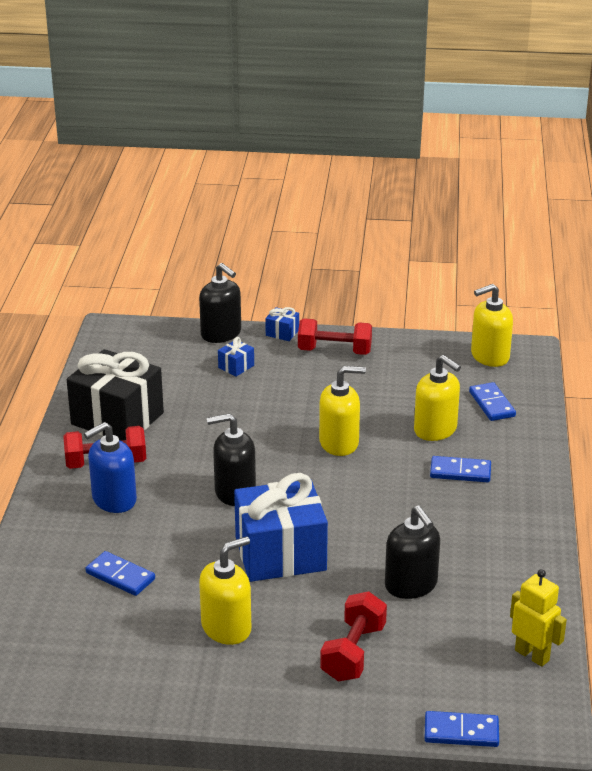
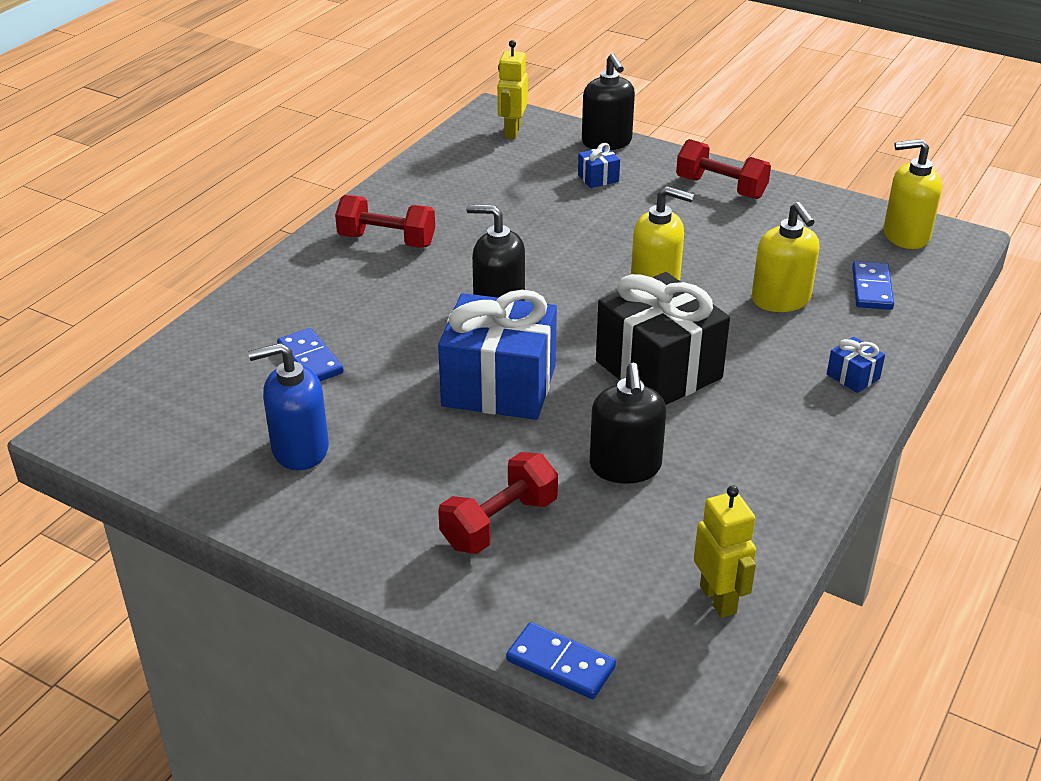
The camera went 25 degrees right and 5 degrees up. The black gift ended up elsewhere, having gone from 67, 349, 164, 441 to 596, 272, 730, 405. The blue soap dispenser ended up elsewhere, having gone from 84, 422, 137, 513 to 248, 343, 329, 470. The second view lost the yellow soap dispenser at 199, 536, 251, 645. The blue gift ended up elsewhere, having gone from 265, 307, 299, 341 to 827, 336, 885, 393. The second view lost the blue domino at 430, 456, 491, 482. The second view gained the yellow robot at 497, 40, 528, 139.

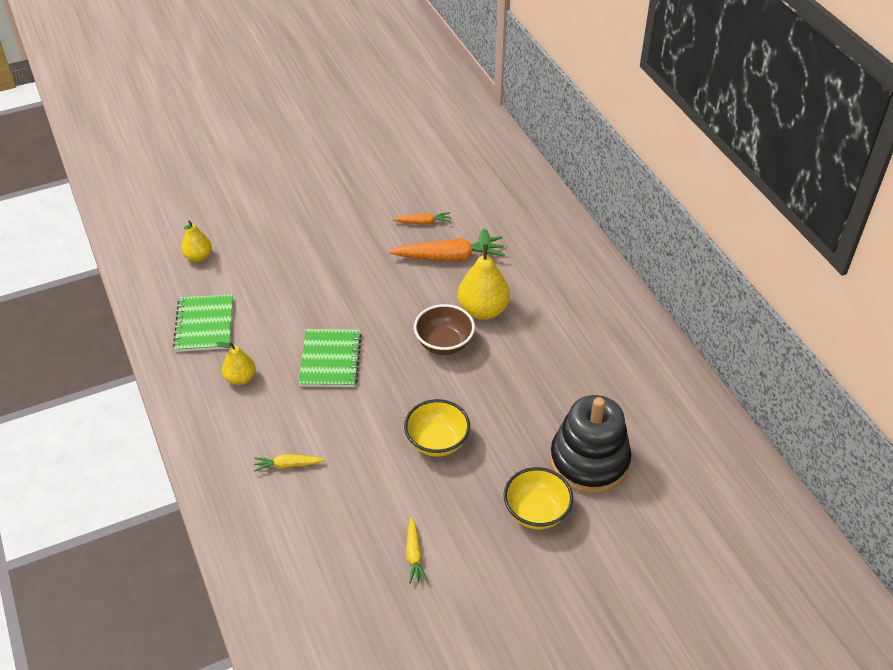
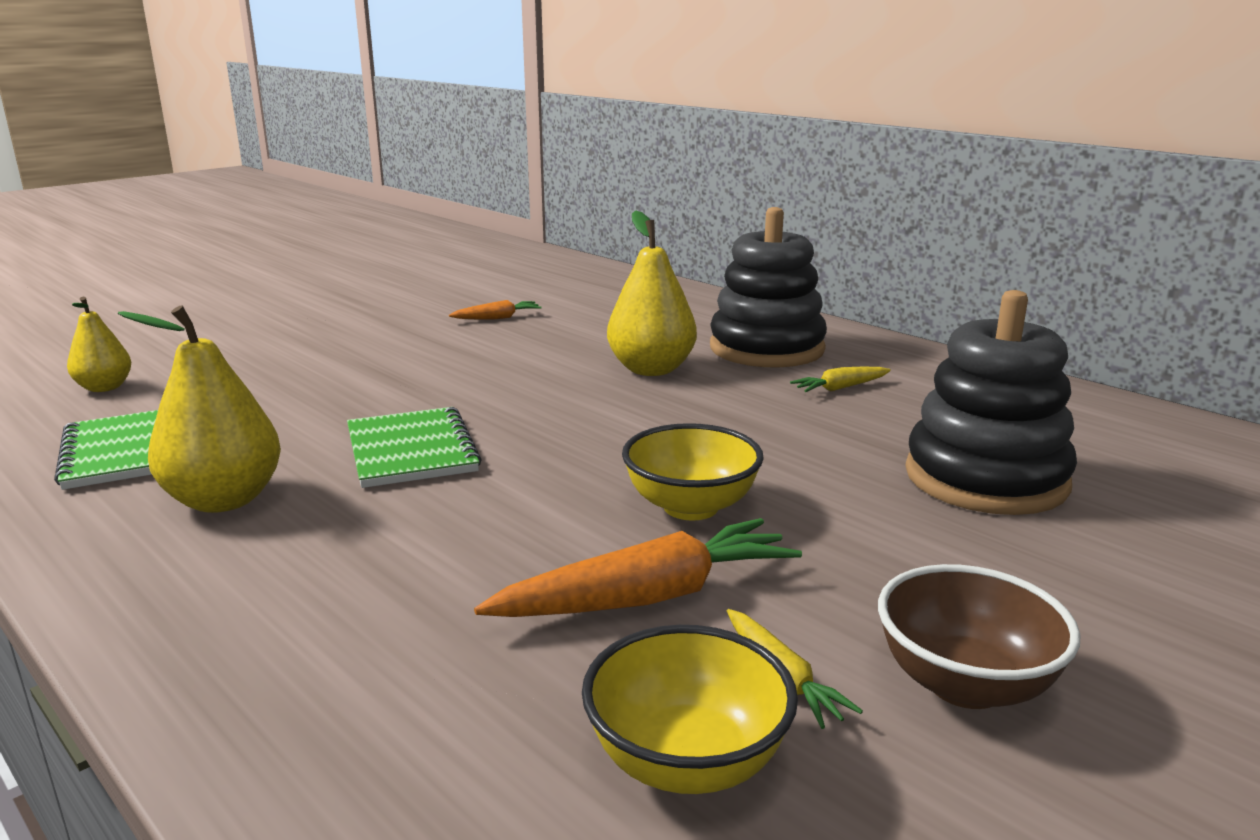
The camera went 20 degrees left and 25 degrees down. The size of the yellow pear at 216, 341, 256, 385 changed by a factor of 1.65. The yellow carrot ended up elsewhere, having gone from 254, 454, 325, 472 to 790, 367, 891, 392. The orange carrot ended up elsewhere, having gone from 389, 236, 505, 262 to 474, 518, 802, 617. The brown bowl ended up elsewhere, having gone from 414, 304, 475, 355 to 878, 564, 1080, 709. The yellow bowl ended up elsewhere, having gone from 504, 467, 573, 529 to 582, 625, 798, 794. The second view gained the black stacking toy at 710, 207, 827, 367.

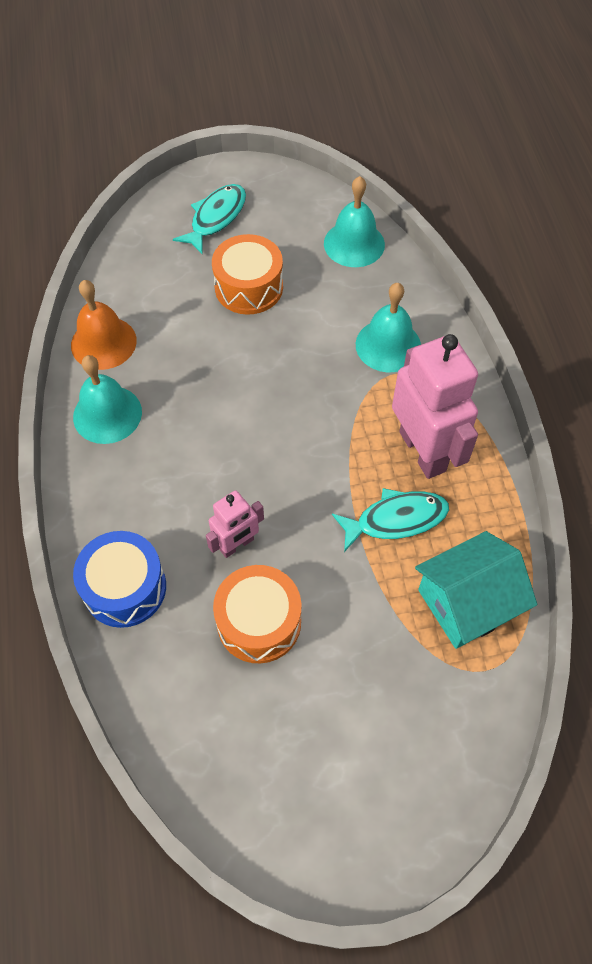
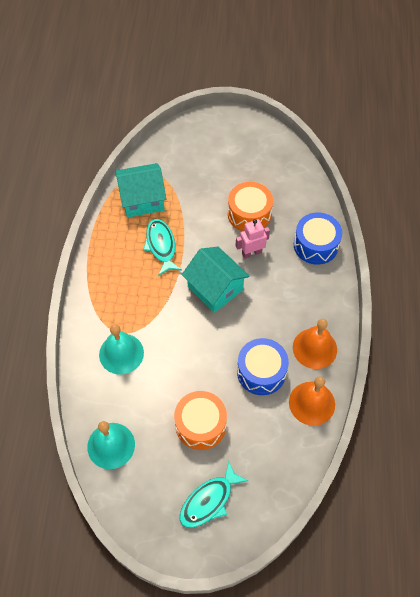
The camera went 165 degrees left and 0 degrees up. What was the turquoise bell at 73, 355, 142, 444 turned into the orange bell at 293, 319, 337, 369. The turquoise fish at 332, 488, 449, 552 ended up facing another way, 75 degrees clockwise from before. The second view lost the pink robot at 392, 334, 478, 479. The second view gained the turquoise house at 182, 247, 250, 313. The second view gained the blue drum at 237, 338, 289, 395.

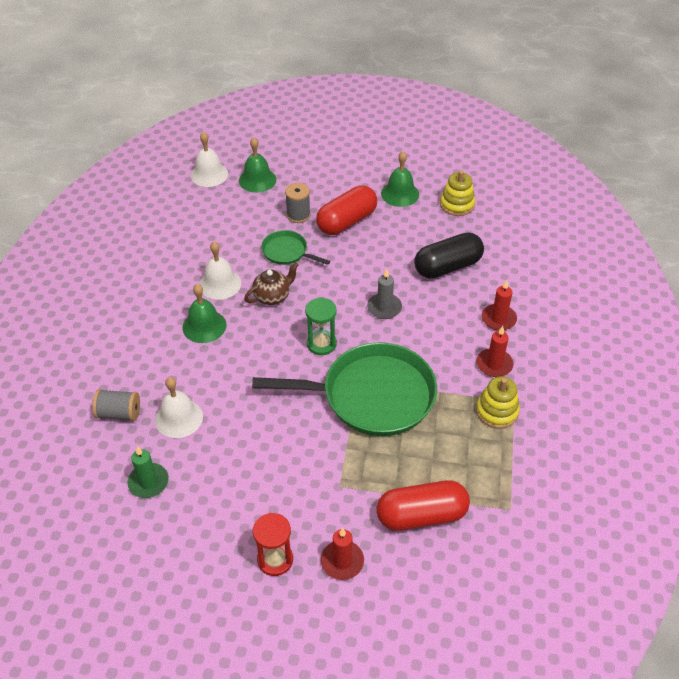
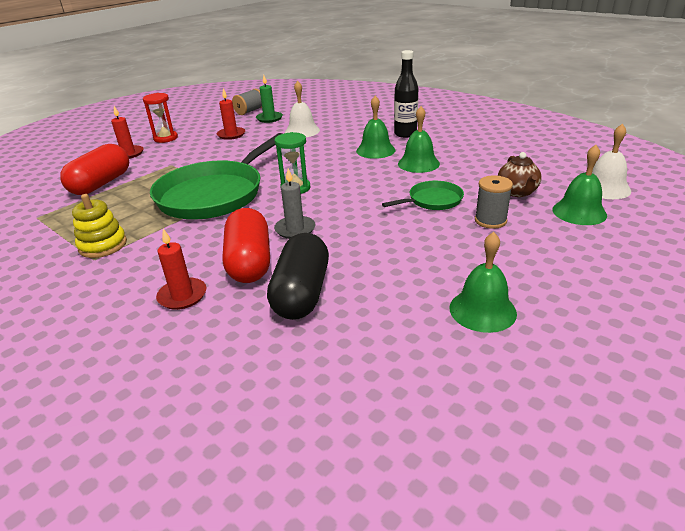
The camera went 125 degrees right and 15 degrees down. The grey spool ended up elsewhere, having gone from 92, 389, 140, 421 to 232, 89, 262, 115. What was the white bell at 199, 241, 241, 300 turned into the green bell at 398, 106, 440, 173. The brown teapot ended up elsewhere, having gone from 244, 262, 299, 305 to 498, 152, 541, 197. The red capsule ended up elsewhere, having gone from 316, 185, 377, 235 to 222, 208, 270, 283. The second view lost the yellow stacking toy at 440, 170, 475, 216. The red candle ended up elsewhere, having gone from 476, 326, 514, 377 to 217, 88, 245, 140. The second view gained the black bottle at 394, 50, 418, 138.

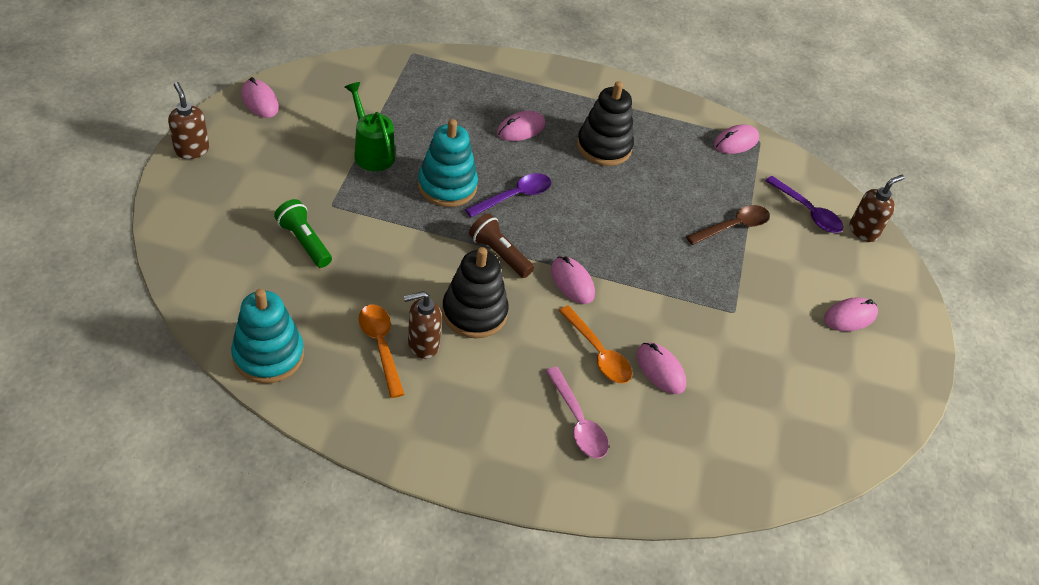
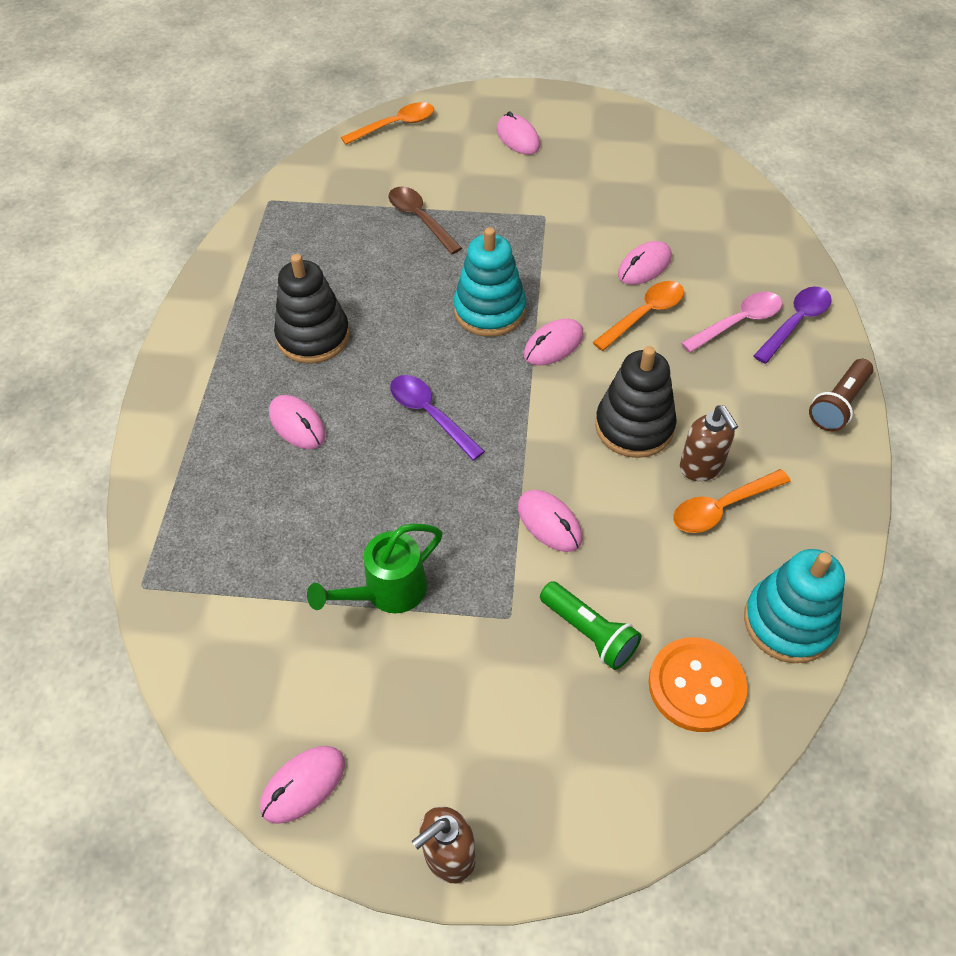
The camera went 90 degrees left and 5 degrees up. The green flashlight at 274, 199, 332, 268 ended up facing another way, 90 degrees counterclockwise from before. The turquoise stacking toy ended up elsewhere, having gone from 418, 119, 478, 207 to 454, 227, 526, 337. The brown flashlight ended up elsewhere, having gone from 469, 213, 534, 278 to 809, 359, 873, 432. The pink mouse ended up elsewhere, having gone from 714, 125, 759, 154 to 518, 490, 583, 552. The purple spoon ended up elsewhere, having gone from 765, 176, 843, 233 to 753, 287, 832, 364. Where the brown soap dispenser stood at 850, 175, 904, 242, the orange spoon came to stand at 341, 102, 434, 145. The second view gained the orange button at 648, 637, 747, 732.

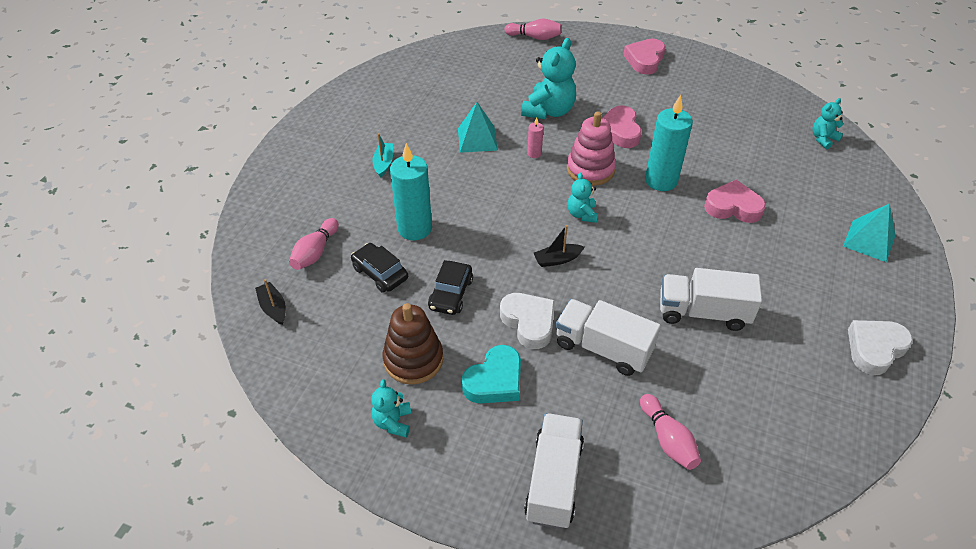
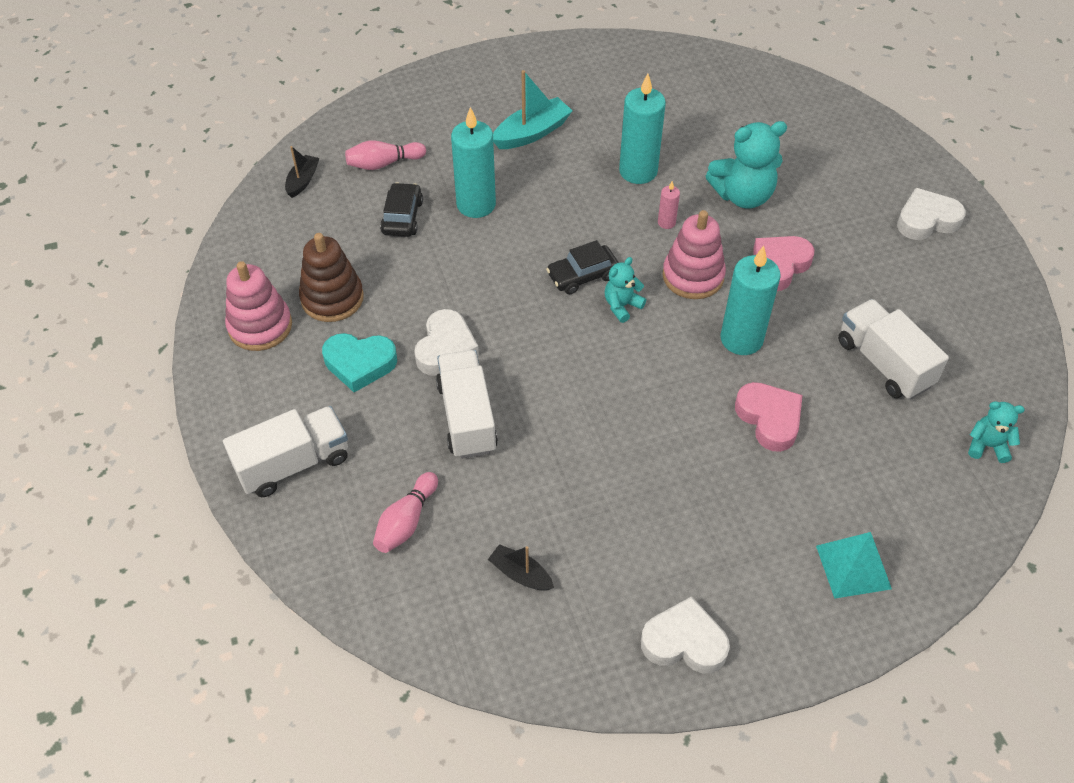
The camera went 50 degrees right and 5 degrees up. Where the turquoise teddy bear stood at 371, 379, 411, 437, the pink stacking toy came to stand at 225, 261, 292, 351. The size of the turquoise boat at 372, 133, 393, 178 changed by a factor of 1.65. The black car ended up elsewhere, having gone from 428, 260, 473, 315 to 546, 240, 619, 294. Where the turquoise pyramid stood at 458, 102, 498, 153, the turquoise candle came to stand at 619, 74, 666, 184. The second view lost the pink bowling pin at 504, 18, 562, 40. The black boat ended up elsewhere, having gone from 534, 225, 585, 267 to 488, 544, 554, 591. What was the pink heart at 623, 39, 665, 75 turned into the white heart at 897, 188, 966, 240. The white truck ended up elsewhere, having gone from 660, 268, 762, 331 to 838, 299, 949, 400.

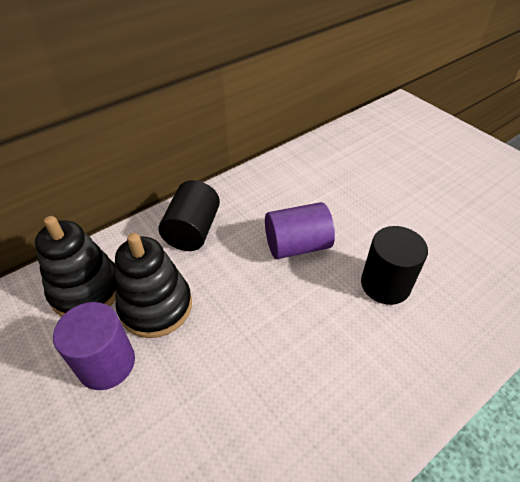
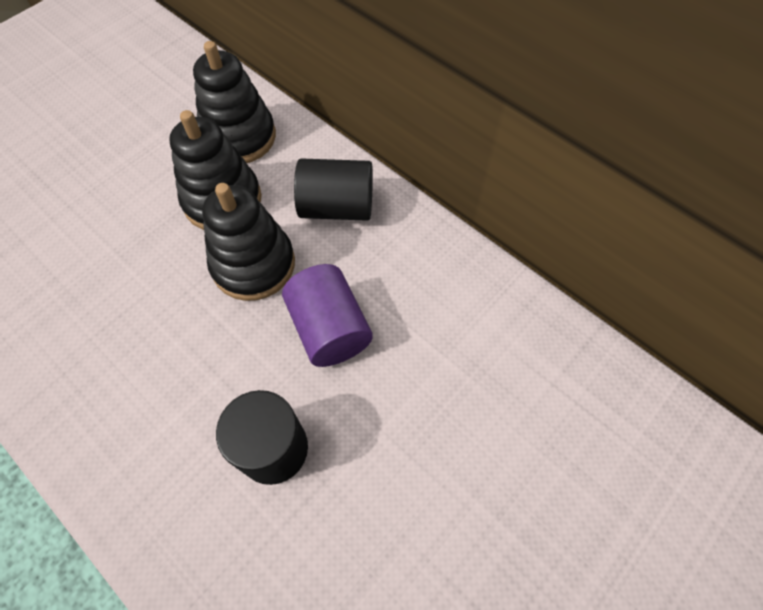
The camera went 80 degrees right and 15 degrees up. The second view lost the purple cylinder at 53, 302, 135, 390. The second view gained the black stacking toy at 202, 183, 295, 301.

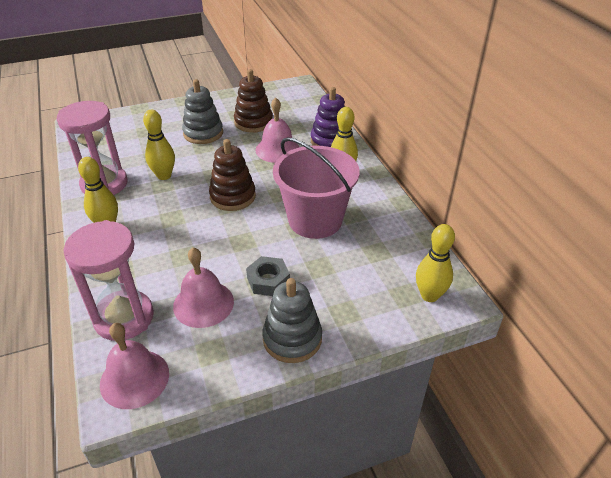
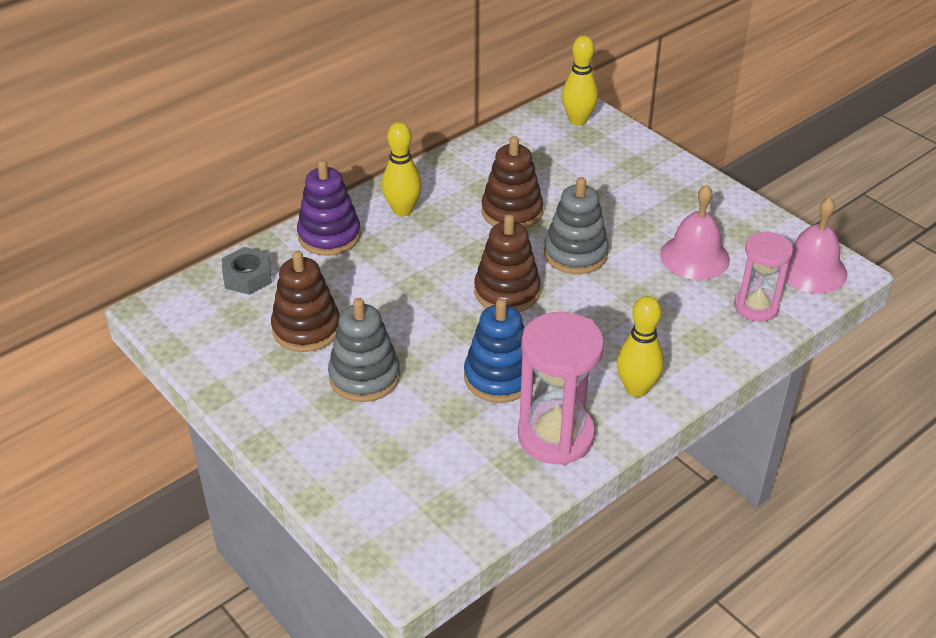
The camera went 110 degrees left and 0 degrees up. The size of the pink hourglass at 64, 220, 154, 341 changed by a factor of 0.65. Where the yellow bowling pin stood at 143, 110, 175, 180, the blue stacking toy came to stand at 464, 298, 535, 403. The grey nut ended up elsewhere, having gone from 246, 256, 290, 296 to 222, 247, 272, 295. The second view lost the pink bell at 255, 98, 299, 163. The grey stacking toy ended up elsewhere, having gone from 262, 278, 322, 363 to 544, 177, 609, 274. Where the pink bucket stood at 273, 137, 359, 239, the brown stacking toy came to stand at 481, 136, 543, 229.

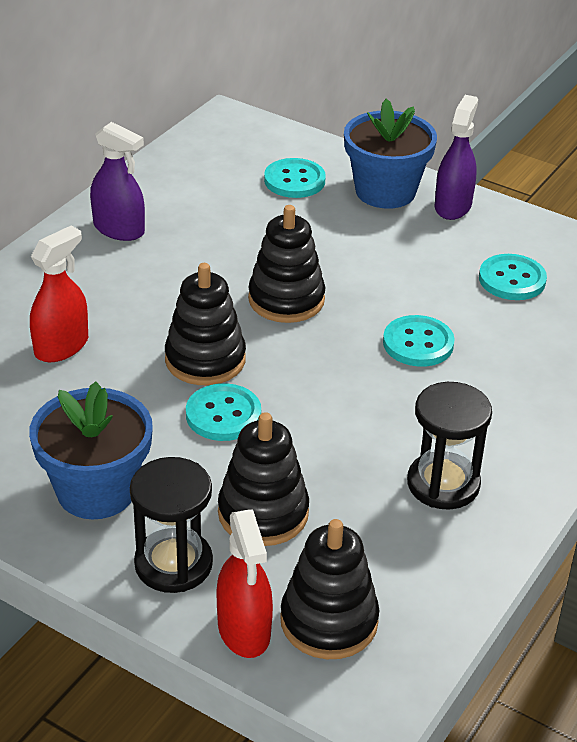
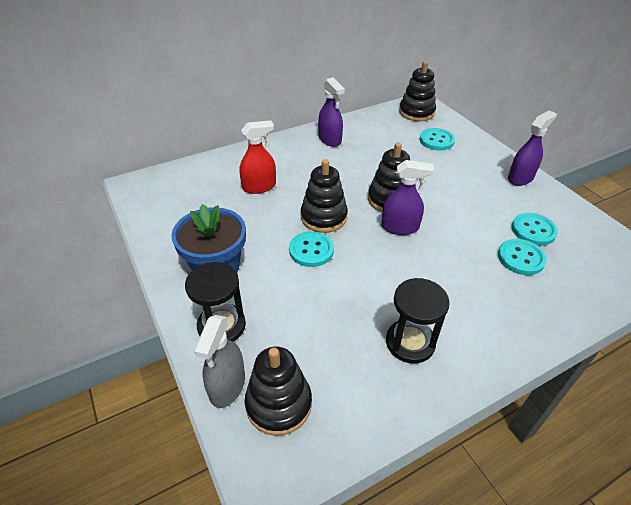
The camera went 30 degrees right and 5 degrees up. What was the red spray bottle at 217, 509, 273, 658 turned into the grey spray bottle at 194, 315, 245, 408. The black stacking toy ended up elsewhere, having gone from 218, 412, 309, 546 to 399, 61, 436, 121. The second view lost the blue flower pot at 344, 99, 437, 209. The turquoise button ended up elsewhere, having gone from 383, 315, 455, 367 to 498, 239, 547, 275. The second view gained the purple spray bottle at 381, 160, 434, 235.

